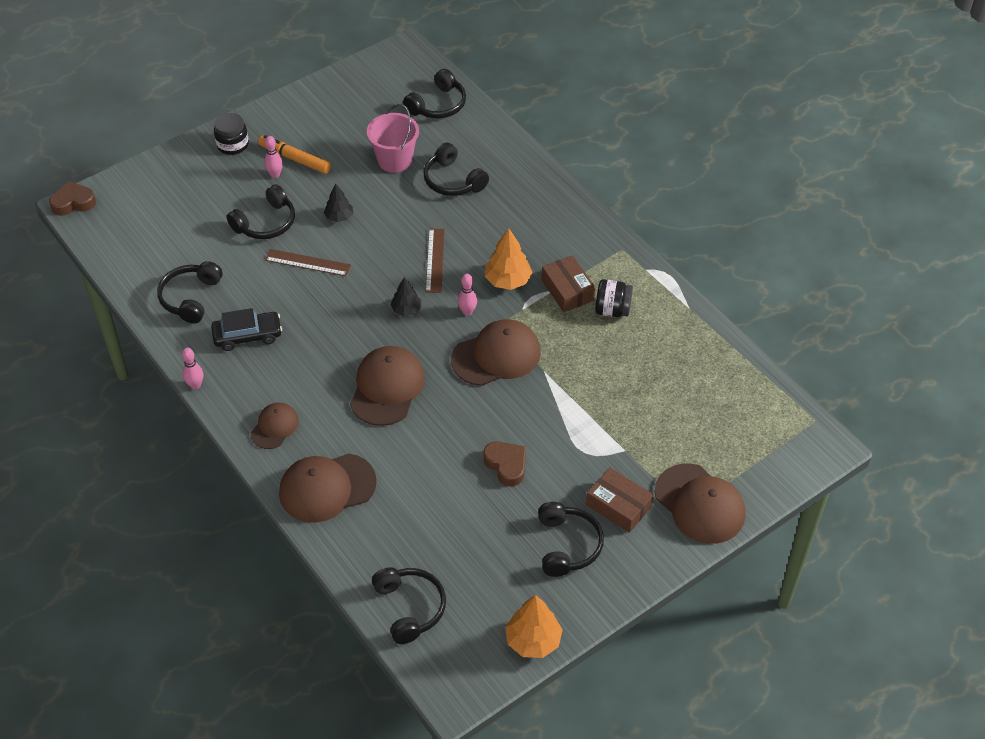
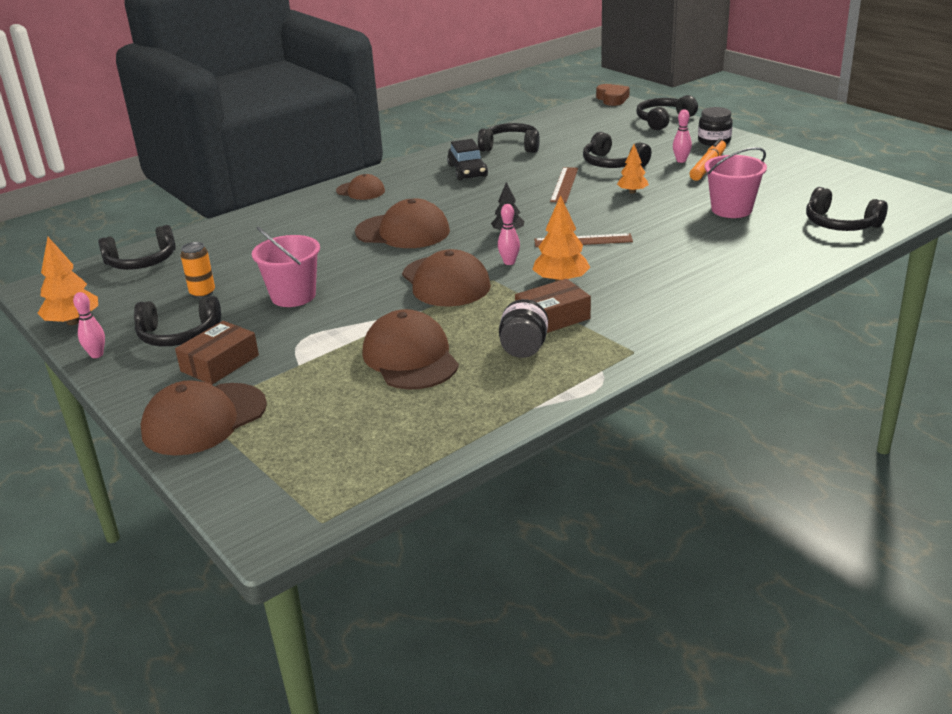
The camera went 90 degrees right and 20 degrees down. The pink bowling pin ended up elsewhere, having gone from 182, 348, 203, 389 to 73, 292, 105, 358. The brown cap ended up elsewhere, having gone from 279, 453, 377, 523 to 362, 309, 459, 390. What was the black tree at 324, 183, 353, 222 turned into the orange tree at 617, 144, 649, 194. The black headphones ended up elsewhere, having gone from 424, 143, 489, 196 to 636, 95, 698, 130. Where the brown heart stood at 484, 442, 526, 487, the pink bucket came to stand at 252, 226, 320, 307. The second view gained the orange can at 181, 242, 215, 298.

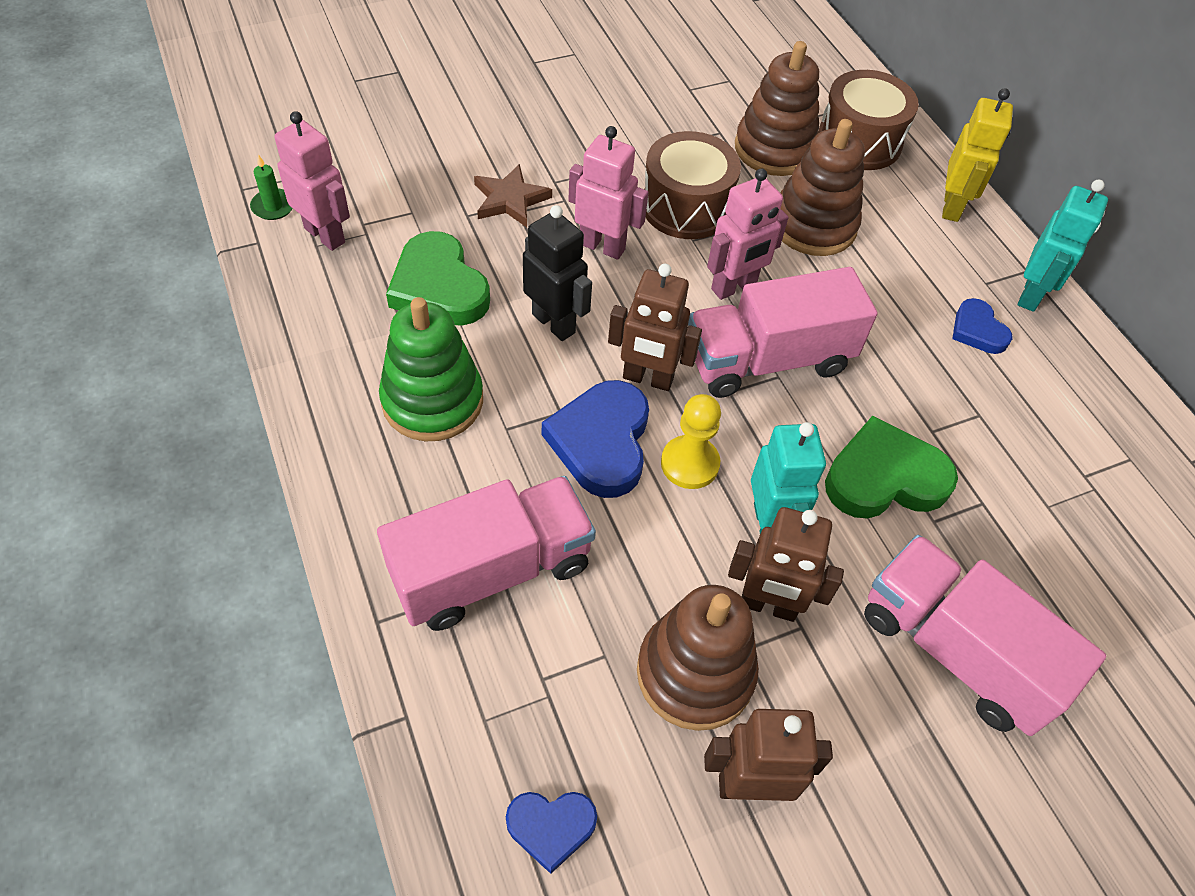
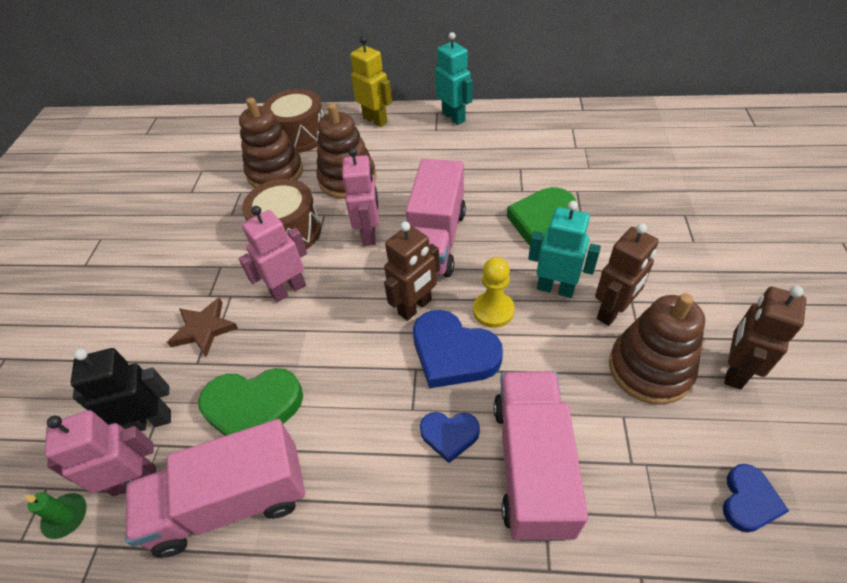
The camera went 55 degrees left and 5 degrees down. The second view lost the green stacking toy at 379, 297, 483, 441. The black robot ended up elsewhere, having gone from 523, 205, 592, 341 to 70, 348, 171, 431. The pink truck ended up elsewhere, having gone from 864, 535, 1106, 736 to 126, 419, 305, 558. The blue heart ended up elsewhere, having gone from 952, 298, 1012, 354 to 420, 412, 480, 463.

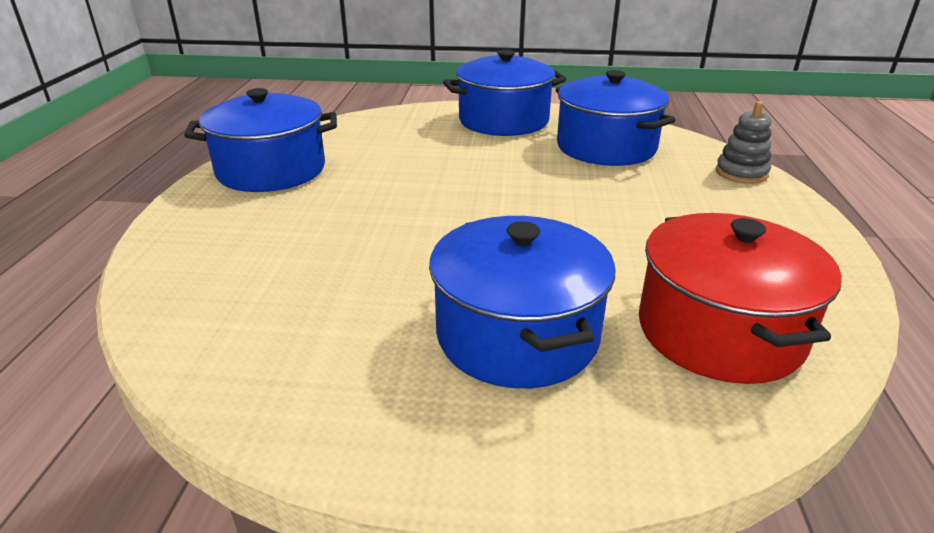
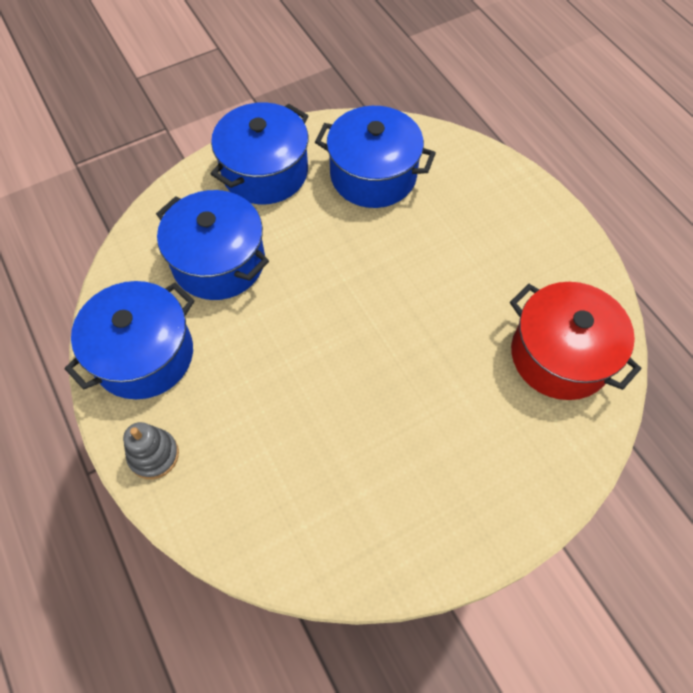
The camera went 35 degrees left and 30 degrees up. The blue pot ended up elsewhere, having gone from 429, 216, 615, 388 to 156, 190, 269, 300. The grey stacking toy ended up elsewhere, having gone from 716, 101, 771, 184 to 123, 422, 179, 479.

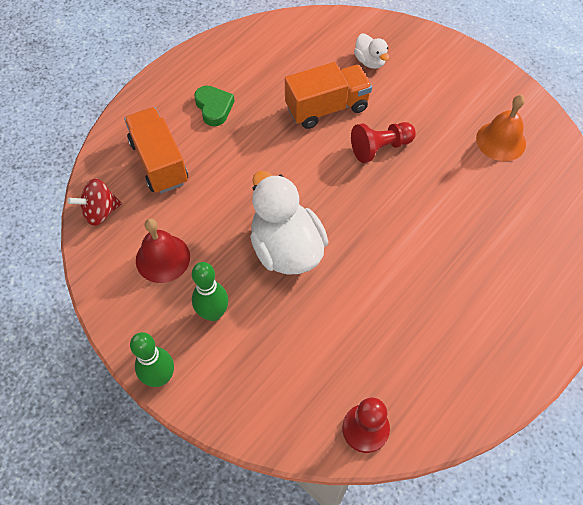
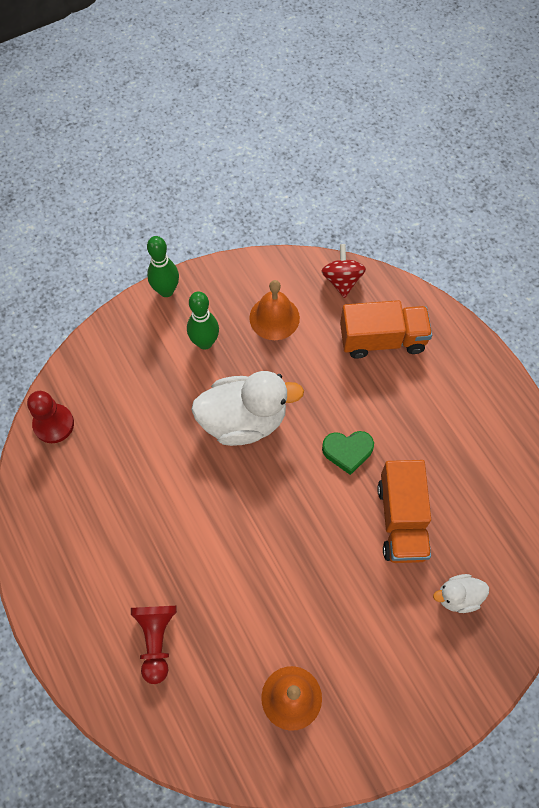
The camera went 110 degrees right and 5 degrees up. What was the red bell at 136, 219, 190, 283 turned into the orange bell at 249, 280, 300, 340. The green heart ended up elsewhere, having gone from 194, 86, 234, 126 to 322, 431, 374, 475. The red pawn ended up elsewhere, having gone from 351, 122, 416, 163 to 131, 606, 177, 684.

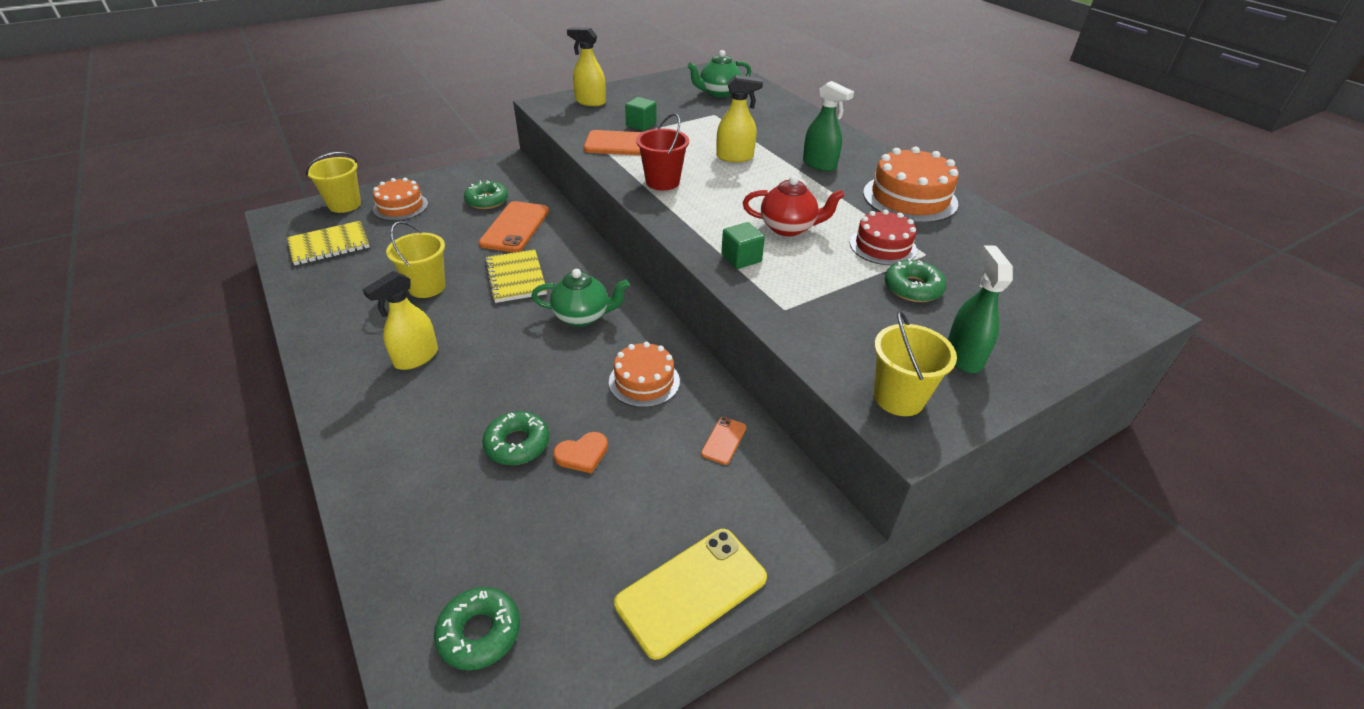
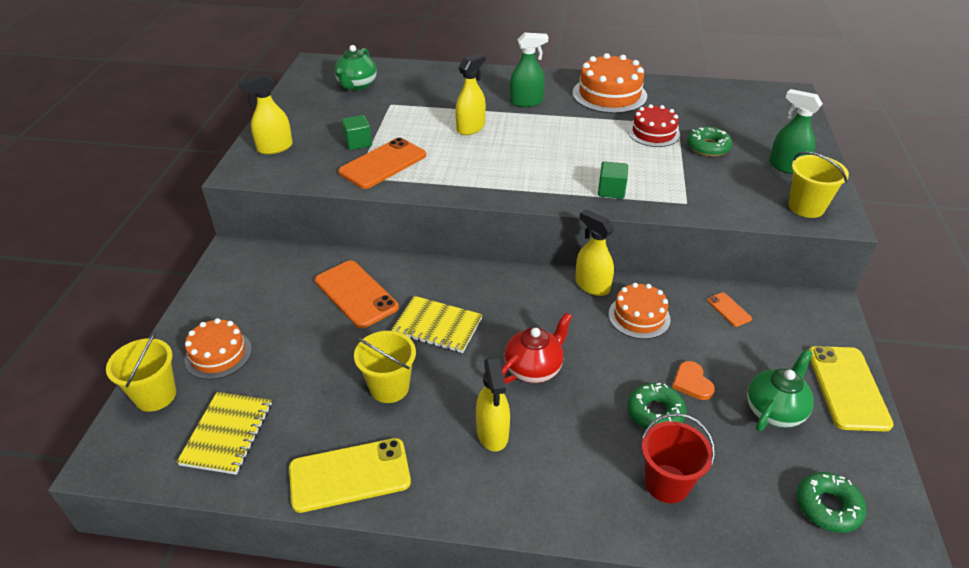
The camera went 50 degrees left and 0 degrees up. The second view lost the green donut at 464, 180, 508, 209. The green teapot ended up elsewhere, having gone from 531, 269, 630, 326 to 747, 349, 814, 431. The orange heart at 553, 432, 608, 474 ended up facing another way, 150 degrees clockwise from before. The red bucket ended up elsewhere, having gone from 636, 113, 689, 190 to 642, 413, 715, 503. The red teapot ended up elsewhere, having gone from 743, 175, 844, 236 to 502, 312, 572, 384. The second view gained the yellow phone at 289, 438, 411, 513. The second view gained the yellow spray bottle at 575, 209, 614, 296.

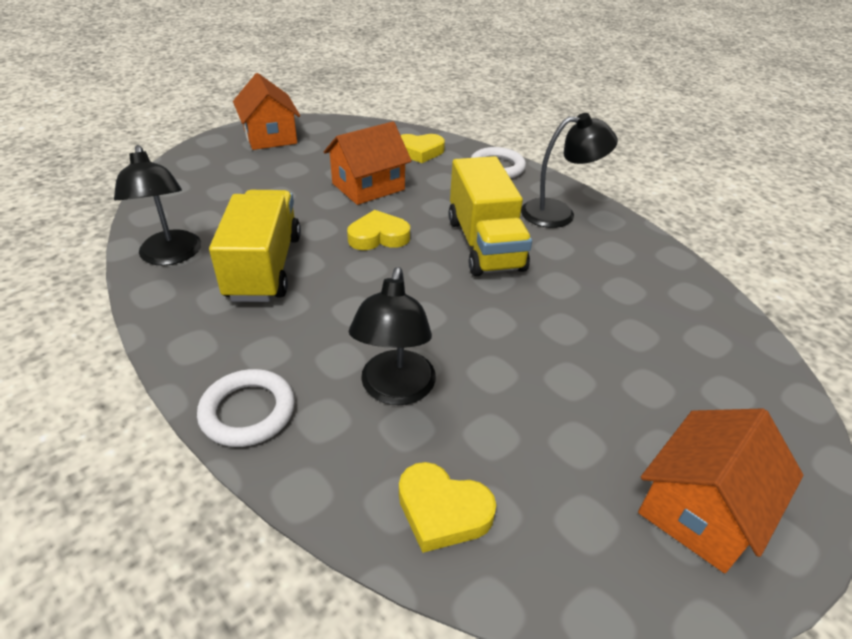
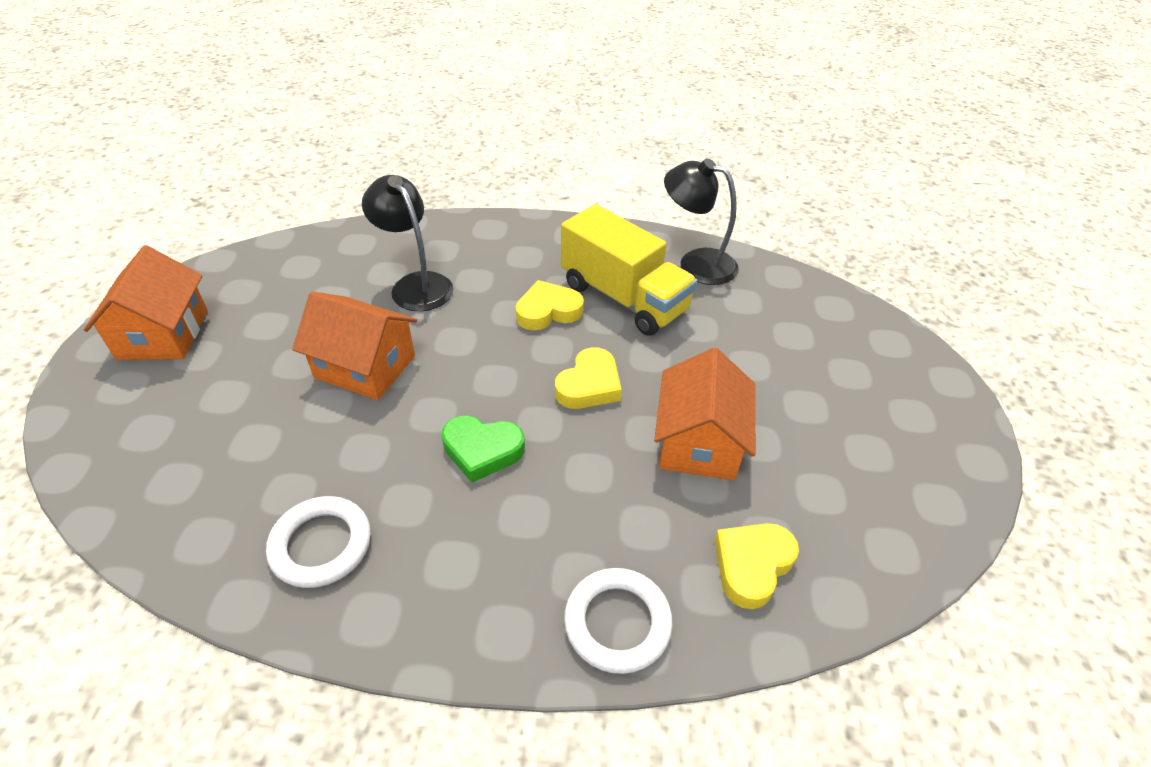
The camera went 135 degrees right and 5 degrees up. The white ring ended up elsewhere, having gone from 197, 369, 295, 447 to 266, 496, 371, 588. The orange house ended up elsewhere, having gone from 233, 73, 300, 150 to 292, 291, 417, 400. The yellow heart ended up elsewhere, having gone from 399, 462, 496, 553 to 516, 280, 584, 330. Where the yellow truck stood at 449, 156, 532, 276, the green heart came to stand at 441, 415, 525, 483. The second view lost the black lamp at 521, 113, 618, 228.

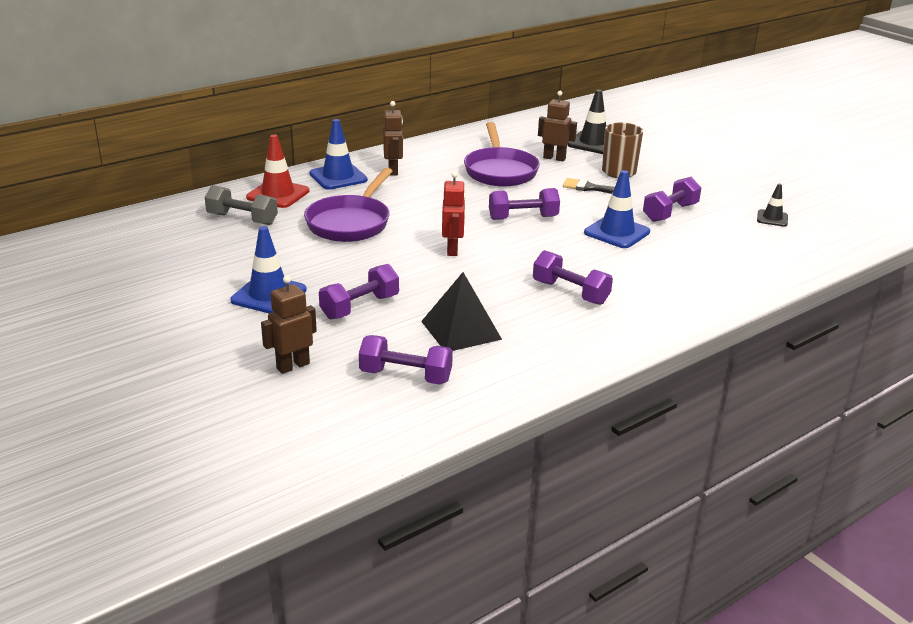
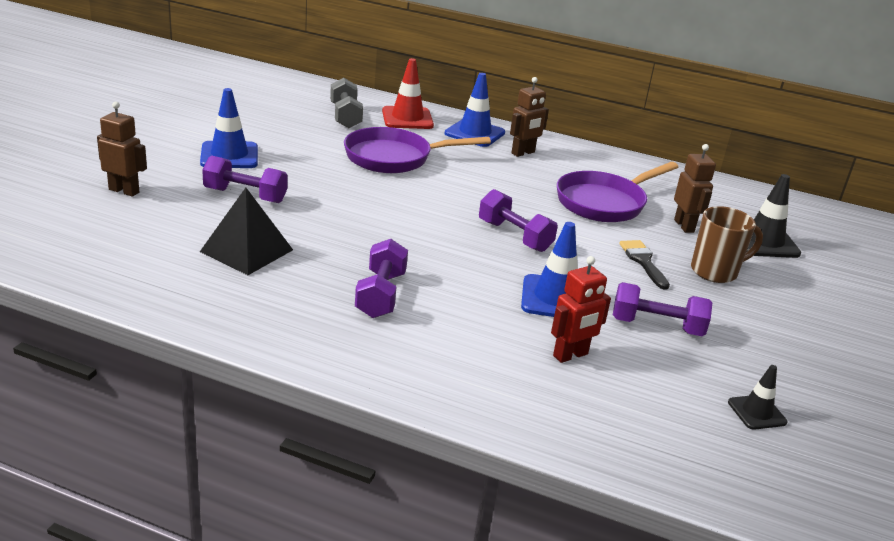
The camera went 55 degrees right and 0 degrees up. The second view lost the purple dumbbell at 359, 335, 453, 385. The red robot ended up elsewhere, having gone from 442, 171, 466, 256 to 551, 256, 611, 363.

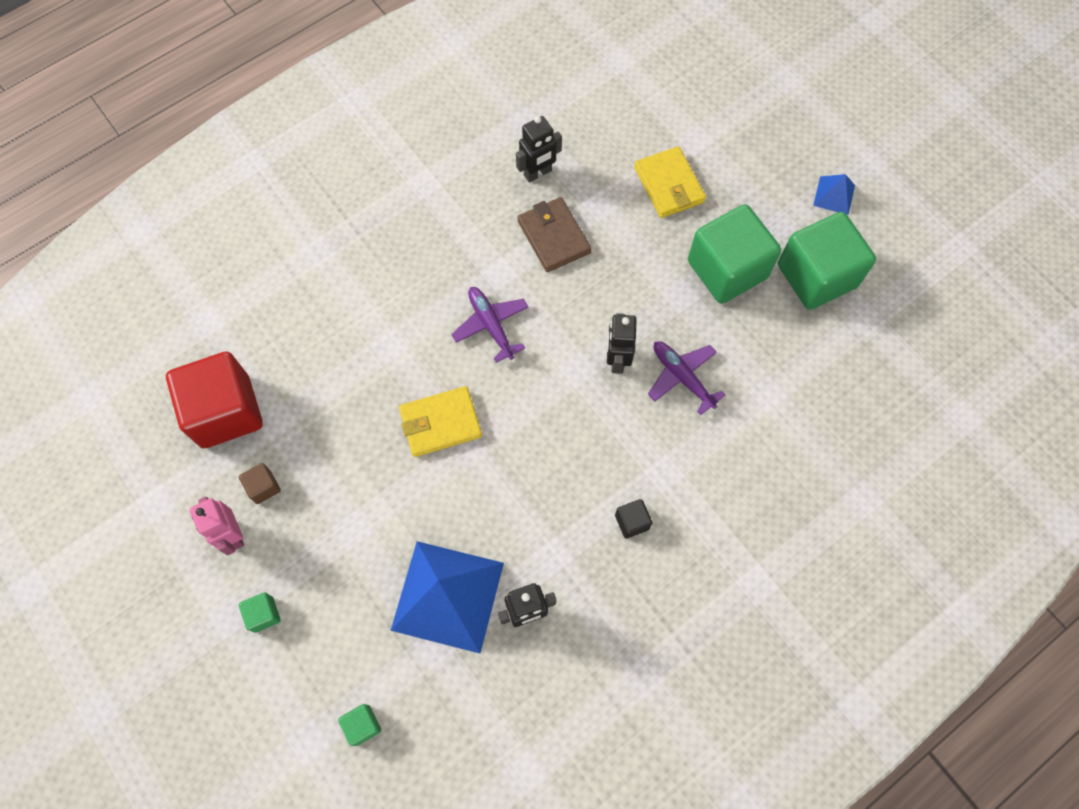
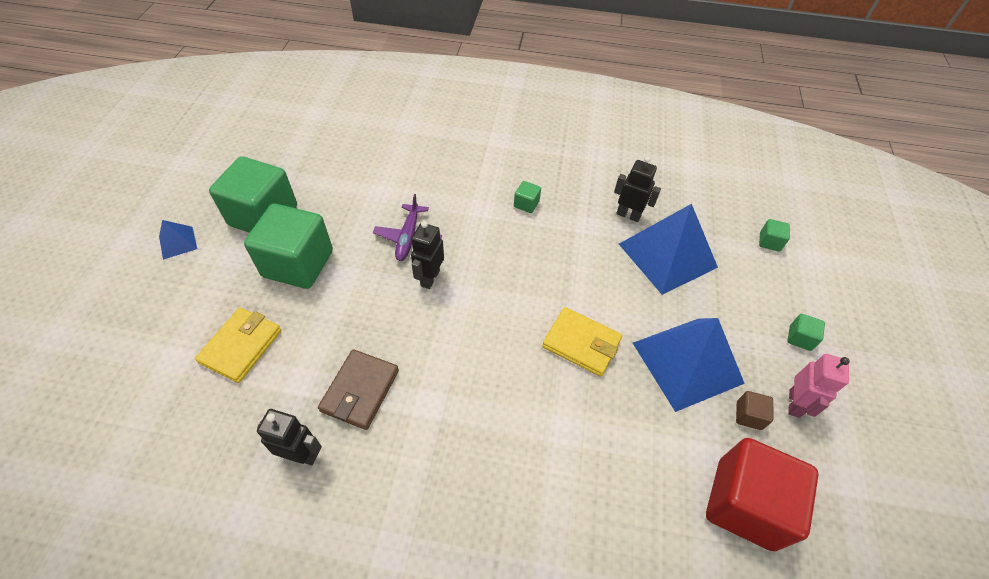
The camera went 135 degrees left and 15 degrees down. The second view lost the purple plane at 451, 287, 528, 363. The black robot at 607, 313, 637, 374 ended up facing another way, 150 degrees clockwise from before. What was the black cube at 615, 499, 652, 539 turned into the green cube at 514, 181, 541, 213. The second view gained the blue pyramid at 633, 318, 745, 412.

